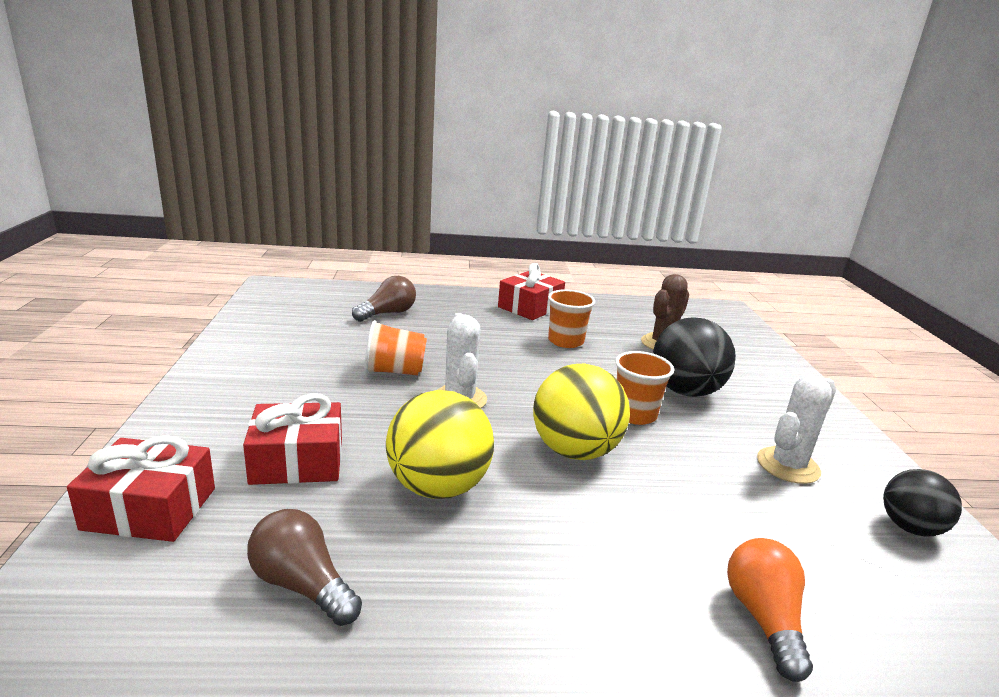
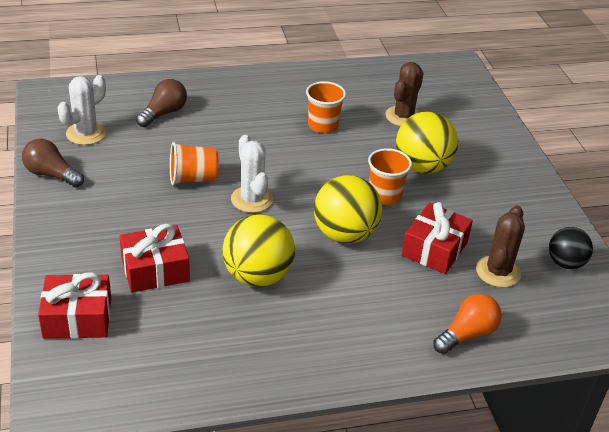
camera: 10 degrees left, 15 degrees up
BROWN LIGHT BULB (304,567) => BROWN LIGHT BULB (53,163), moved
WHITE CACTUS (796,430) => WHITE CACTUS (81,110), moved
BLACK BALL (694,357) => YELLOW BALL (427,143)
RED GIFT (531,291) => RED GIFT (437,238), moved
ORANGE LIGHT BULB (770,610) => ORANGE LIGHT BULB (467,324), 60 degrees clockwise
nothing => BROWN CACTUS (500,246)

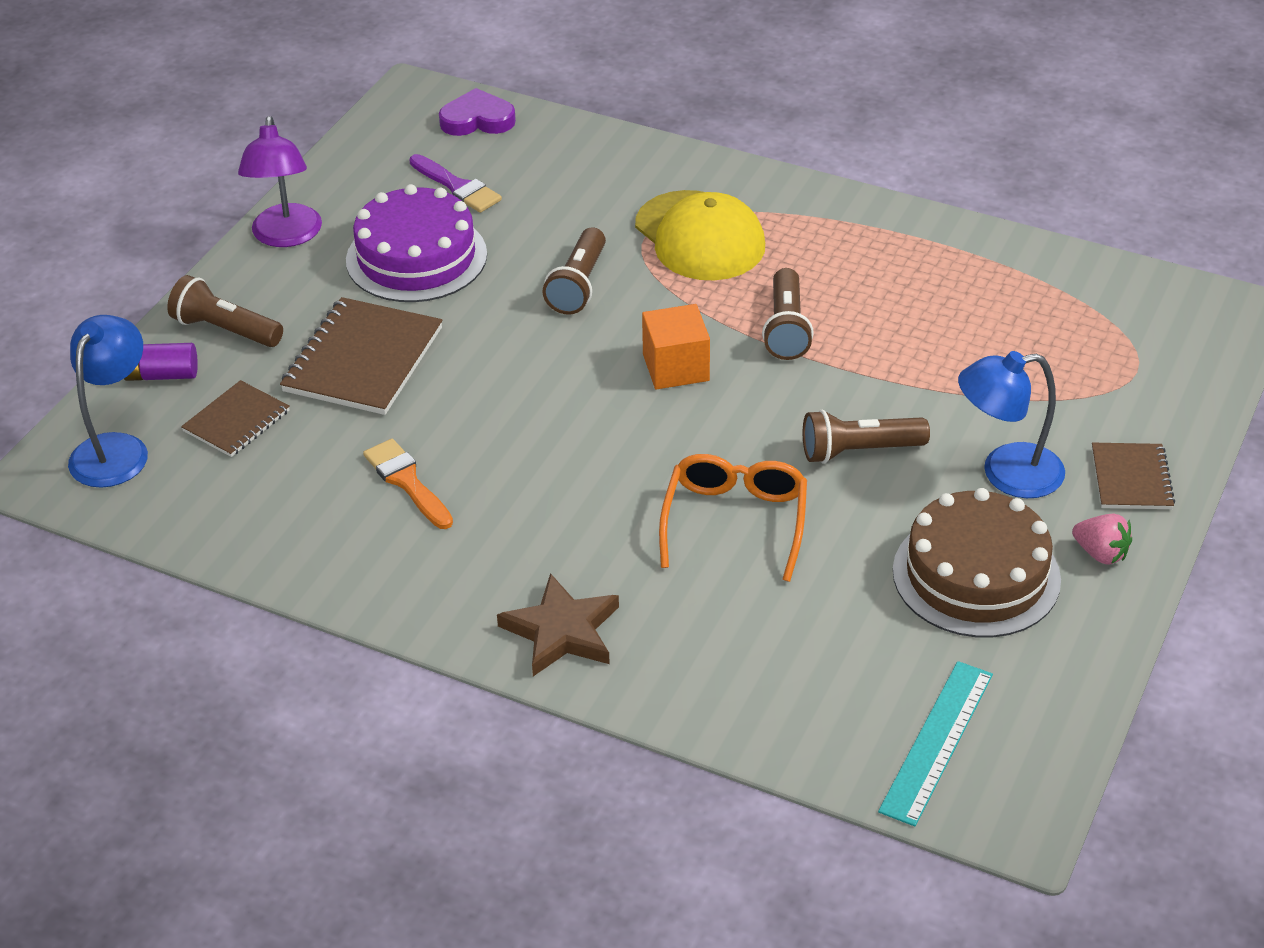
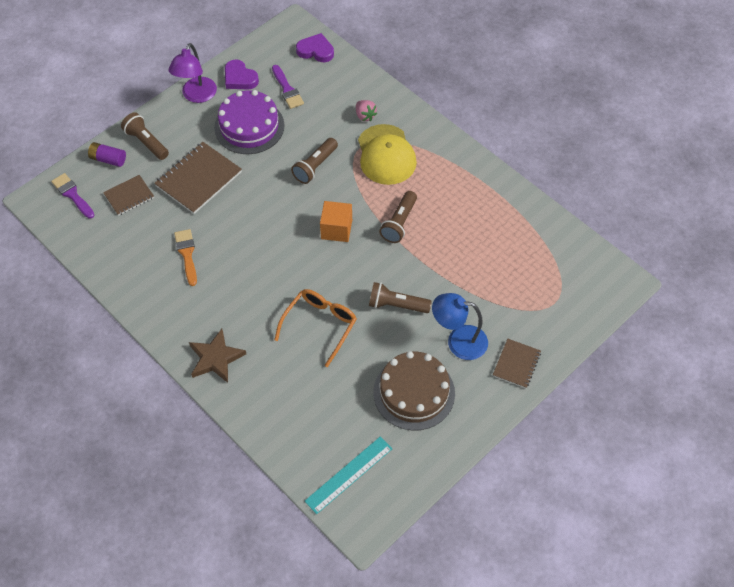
camera: 20 degrees right, 15 degrees up
BLUE LAMP (108,401) => PURPLE BRUSH (72,196)
nothing => PURPLE HEART (242,74)
PINK STRAWBERRY (1102,539) => PINK STRAWBERRY (366,110), moved

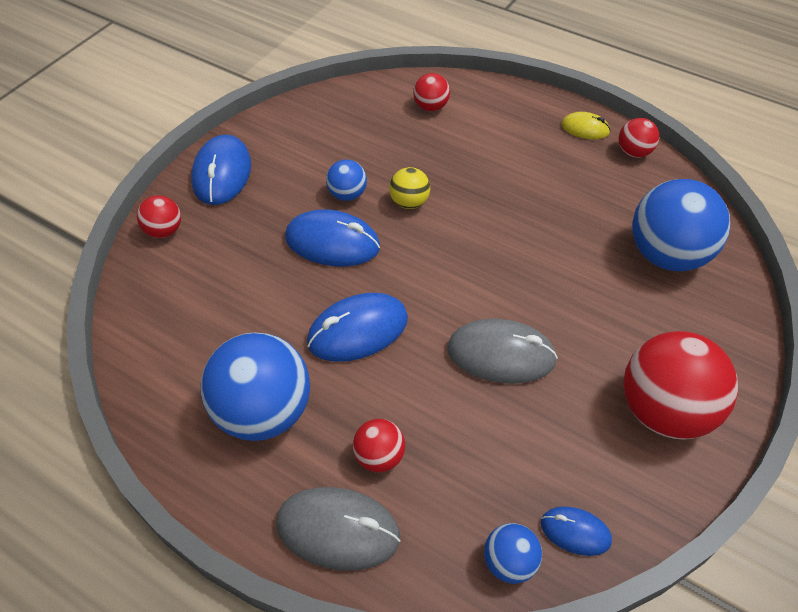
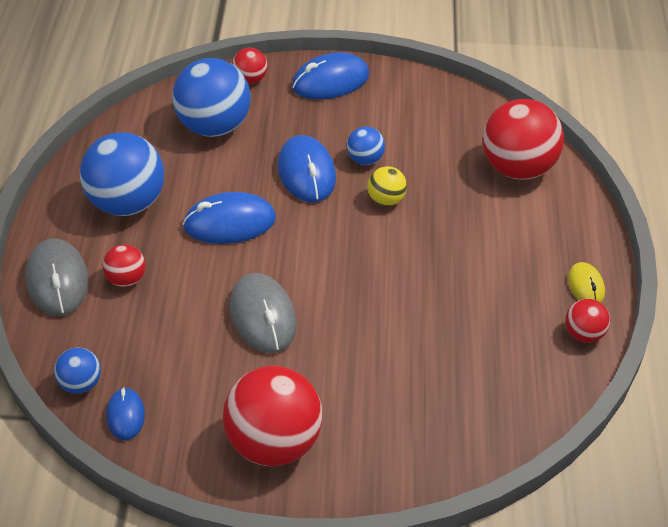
camera: 60 degrees right, 5 degrees down
BLUE BALL (681,225) => BLUE BALL (211,97), moved
BLUE MOUSE (357,327) => BLUE MOUSE (229,218), 45 degrees counterclockwise
RED BALL (431,92) => RED BALL (523,139), x2.06

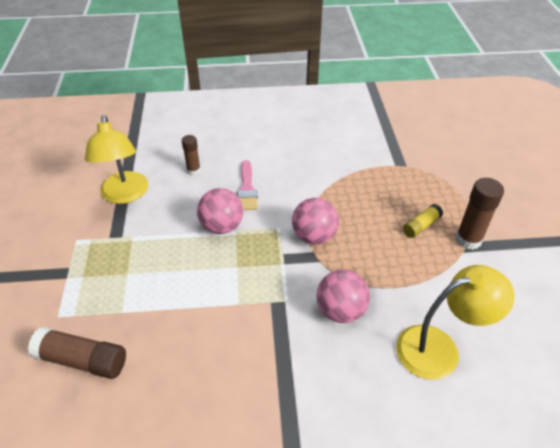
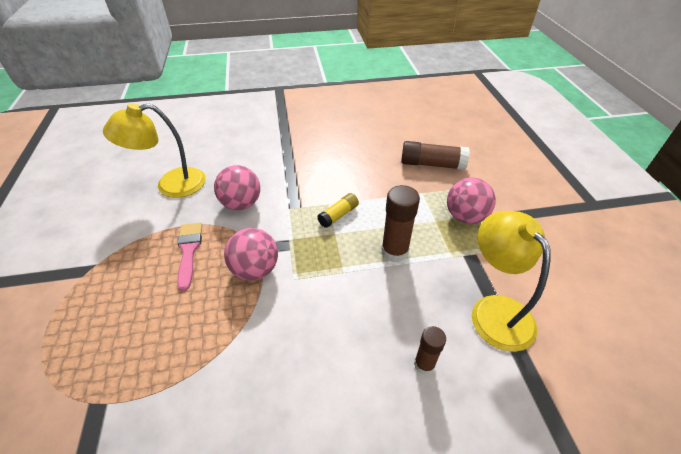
camera: 175 degrees right, 0 degrees up
PINK BRUSH (247,185) => PINK BRUSH (189,257), moved
YELLOW GLUE STICK (423,221) => YELLOW GLUE STICK (338,210), moved
BROWN GLUE STICK (480,214) => BROWN GLUE STICK (400,224), moved
PINK BALL (220,211) => PINK BALL (471,200), moved

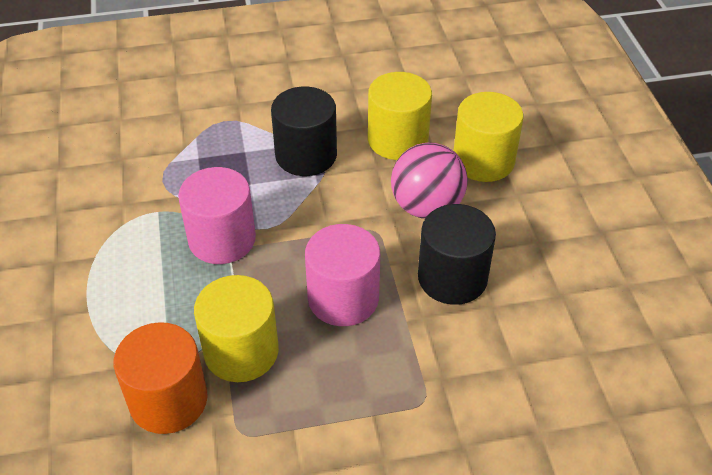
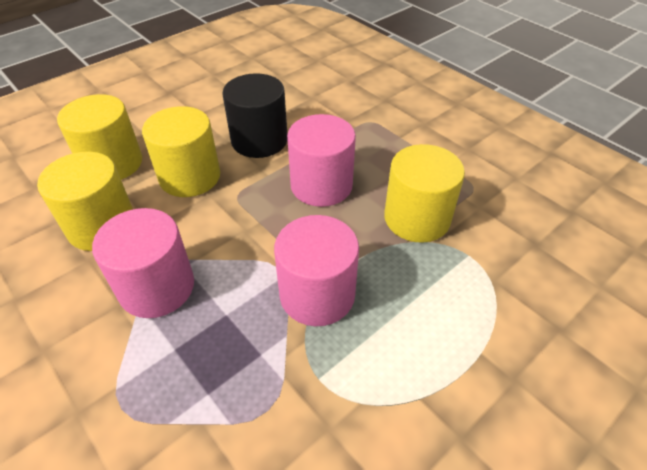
camera: 120 degrees left, 0 degrees up
BLACK CYLINDER (304,131) => PINK CYLINDER (143,263)
PINK BALL (429,181) => YELLOW CYLINDER (181,151)
ORANGE CYLINDER (161,378) => nothing

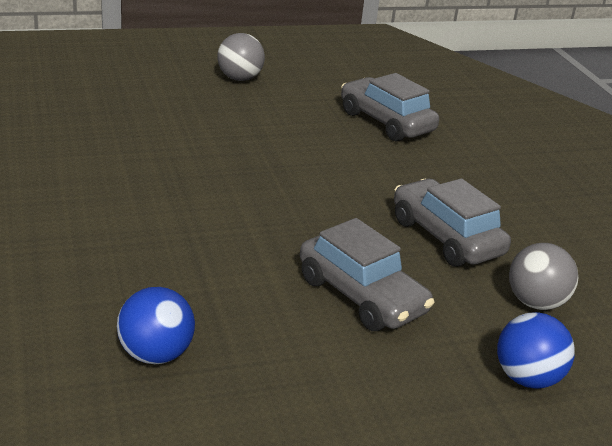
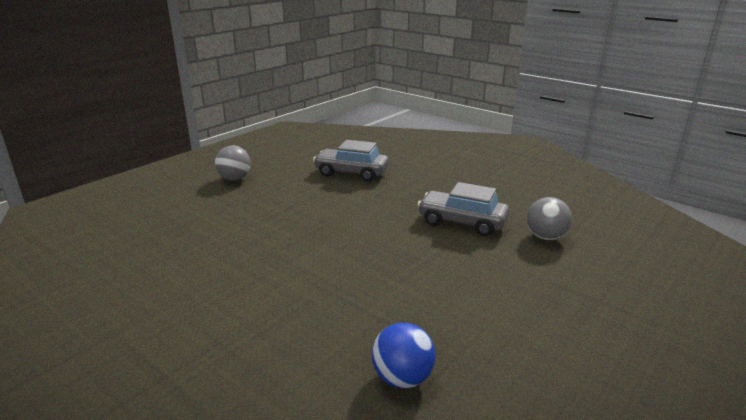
camera: 30 degrees left, 5 degrees down
GREY CAR (367,274) => nothing
BLUE BALL (536,350) => nothing

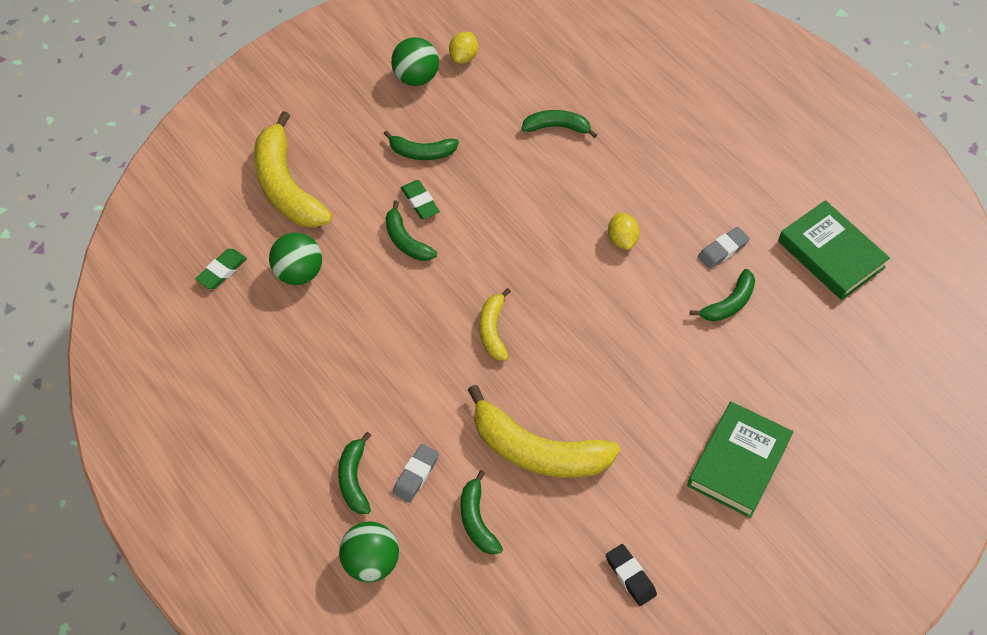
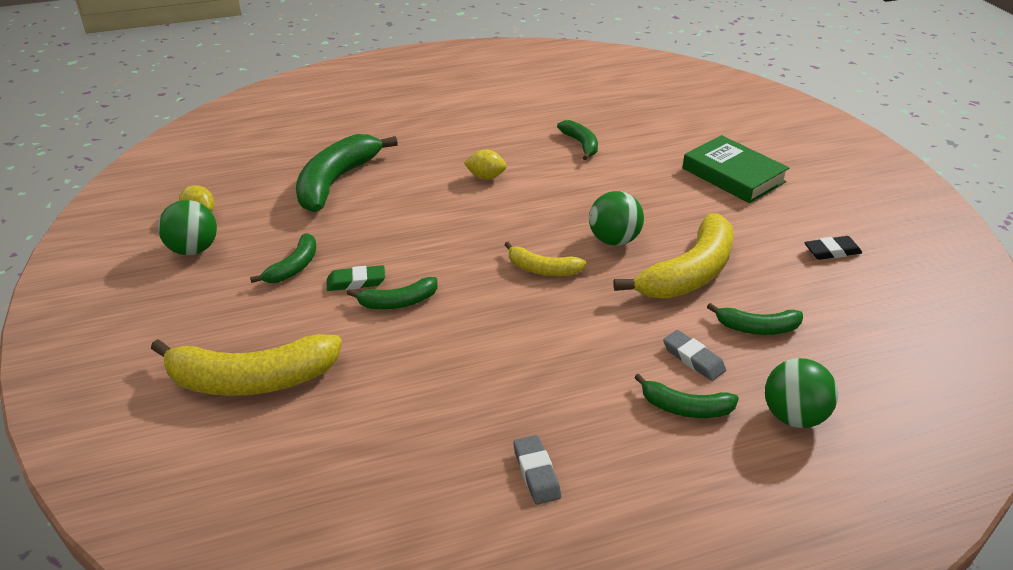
camera: 70 degrees left, 20 degrees down
GREEN BANANA (559,124) => GREEN BANANA (347,173), x1.89
GREY ERASER (724,248) => GREY ERASER (537,470), moved
GREEN BALL (295,259) => GREEN BALL (616,218), moved
GREEN ERASER (221,269) => nothing
GREEN BOOK (834,250) => nothing

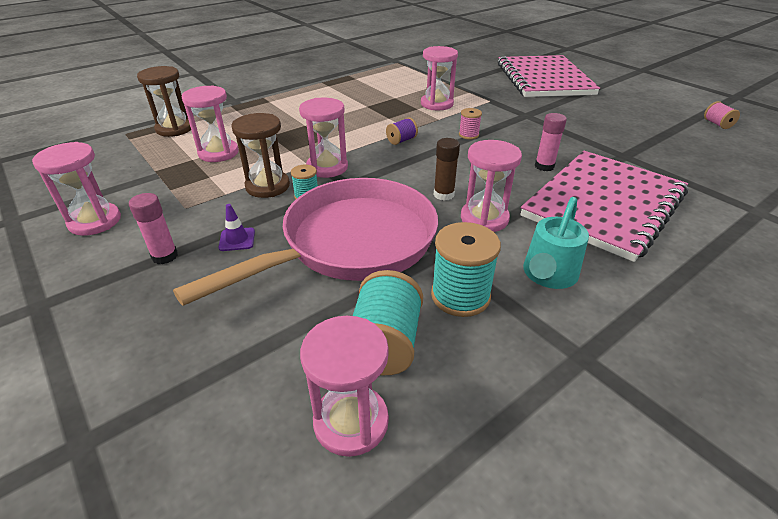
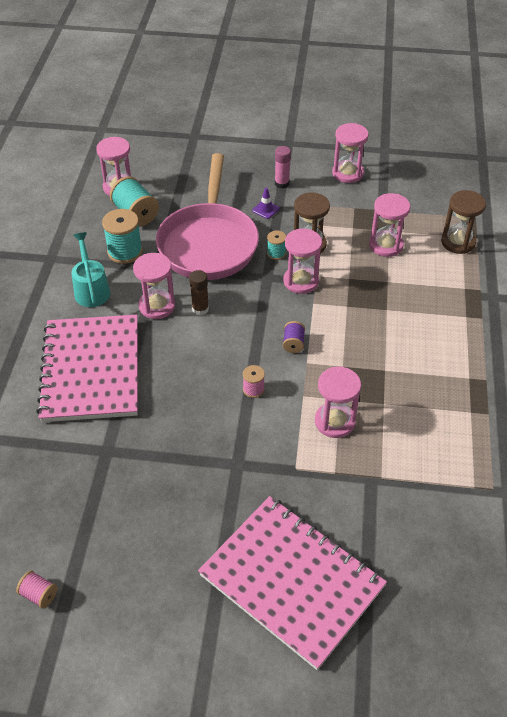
camera: 135 degrees right, 10 degrees up
PINK GLUE STICK (551,142) => nothing

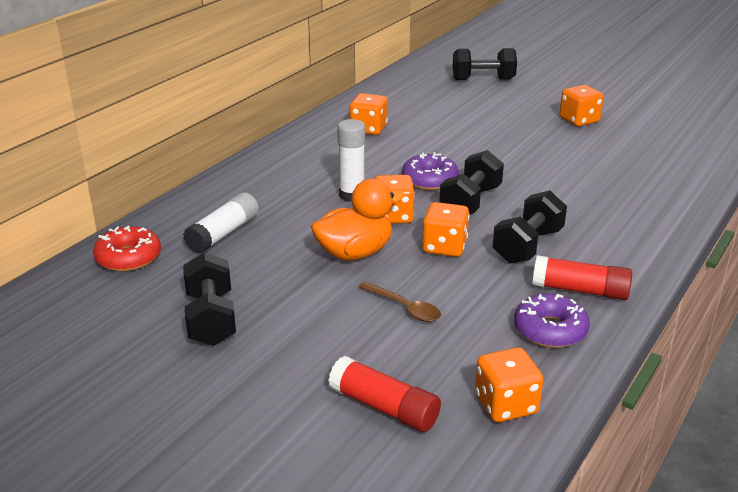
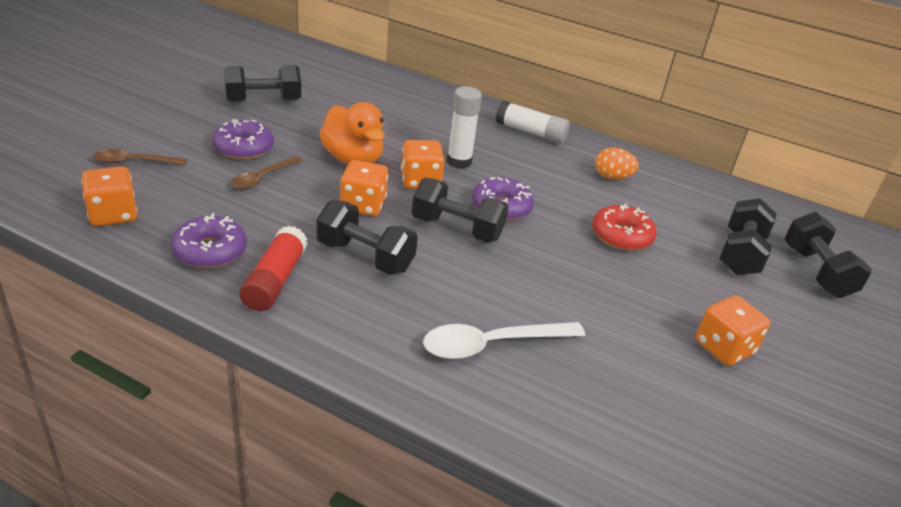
camera: 80 degrees right, 5 degrees up
RED GLUE STICK (384,394) => BROWN SPOON (140,157)
nothing => PURPLE DONUT (243,139)
nothing => WHITE SPOON (504,340)
WHITE GLUE STICK (221,222) => WHITE GLUE STICK (532,121), moved
RED DONUT (127,249) => RED DONUT (624,227), moved
ORANGE DICE (369,114) => ORANGE EGG (616,163)
nothing => BLACK DUMBBELL (748,236)

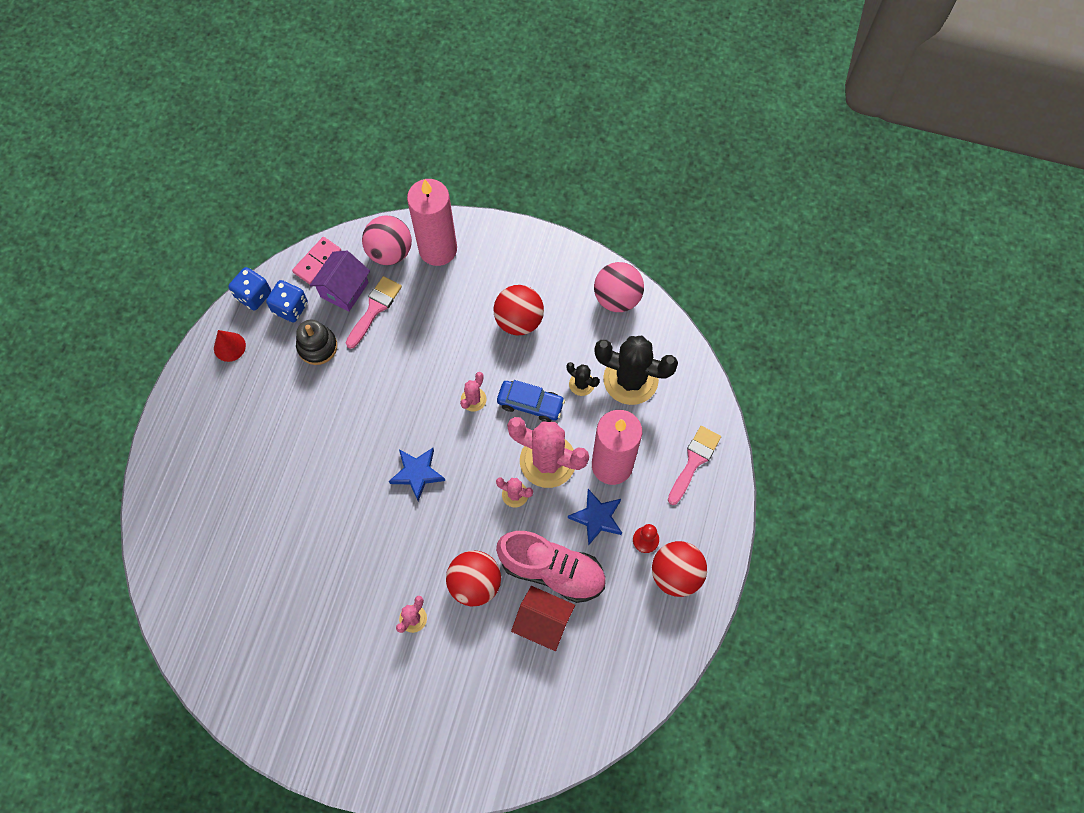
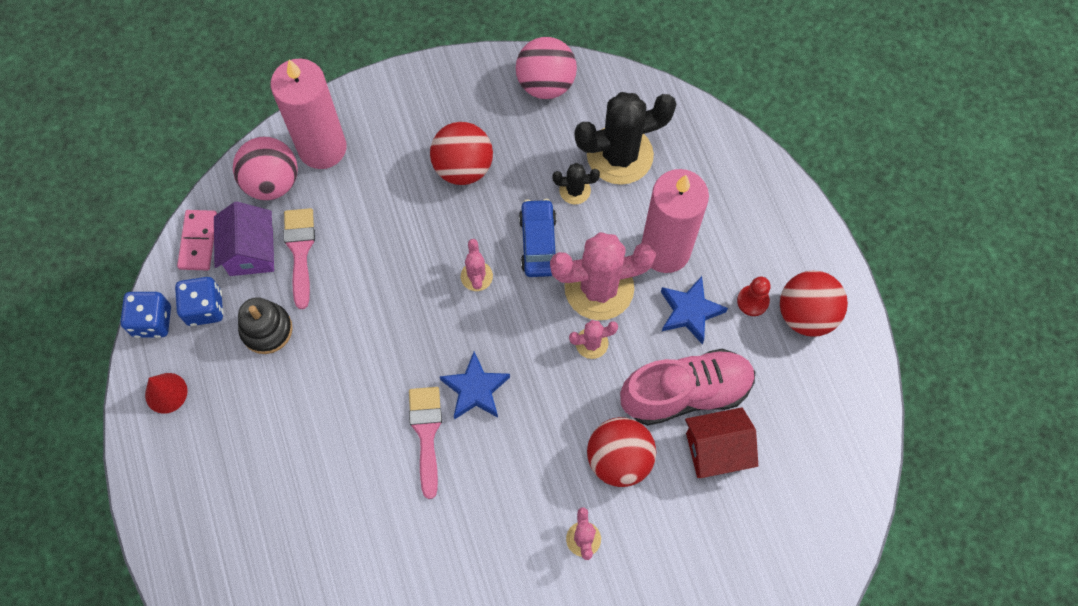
camera: 35 degrees left, 0 degrees up
PINK BRUSH (694,465) => PINK BRUSH (425,443), moved
BLUE CAR (531,401) => BLUE CAR (538,238), 75 degrees counterclockwise

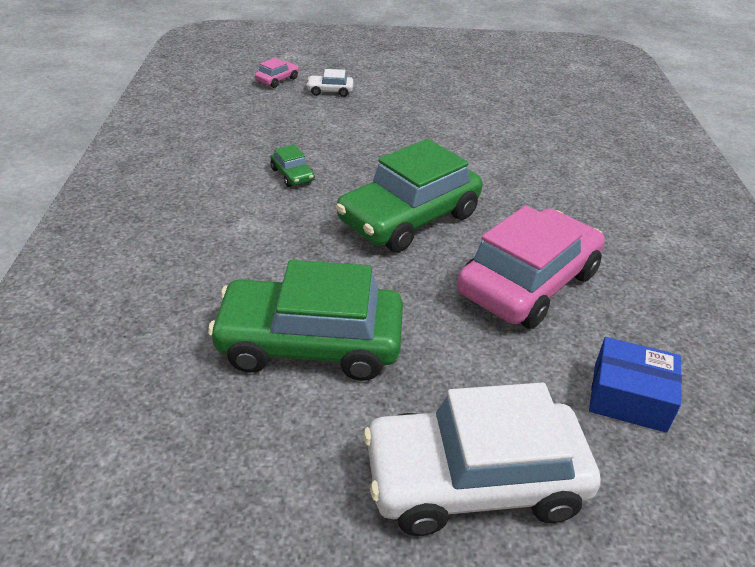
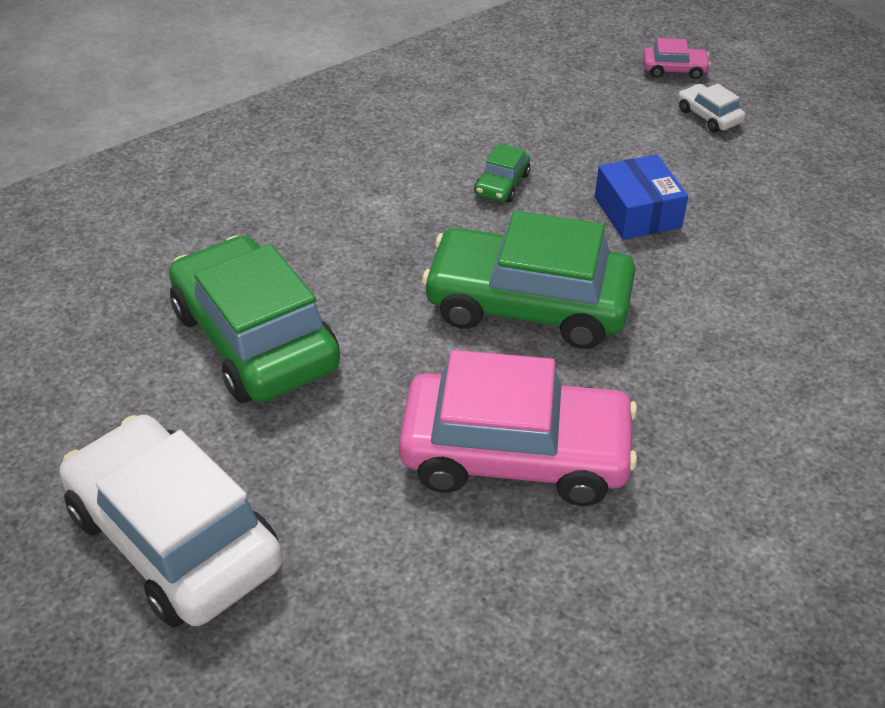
camera: 55 degrees right, 5 degrees up
BLUE BOX (635,385) => BLUE BOX (641,197), moved

